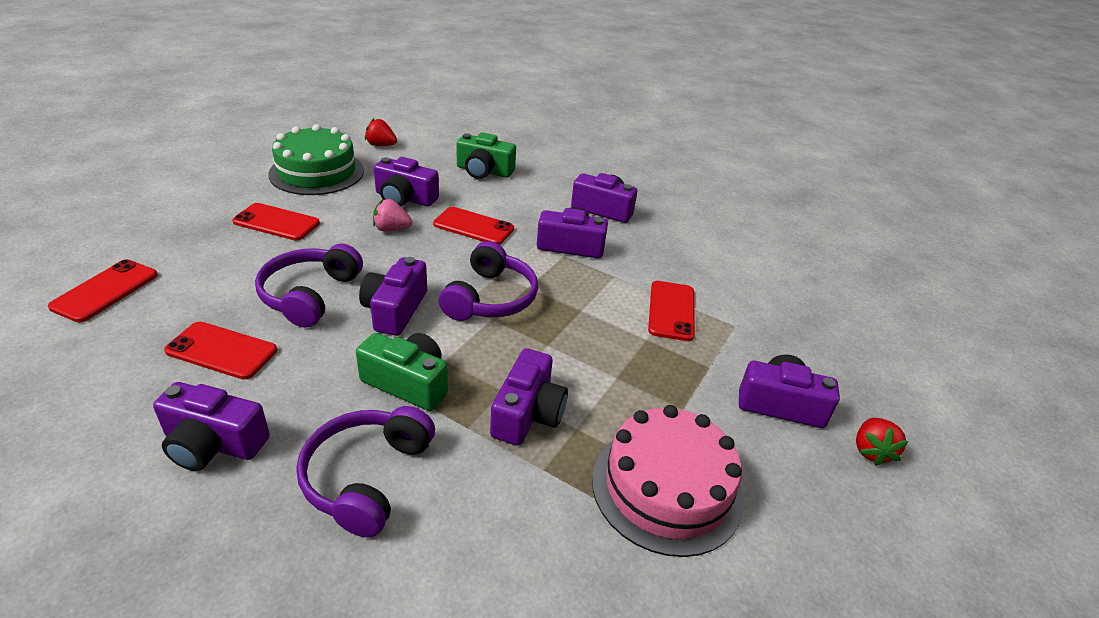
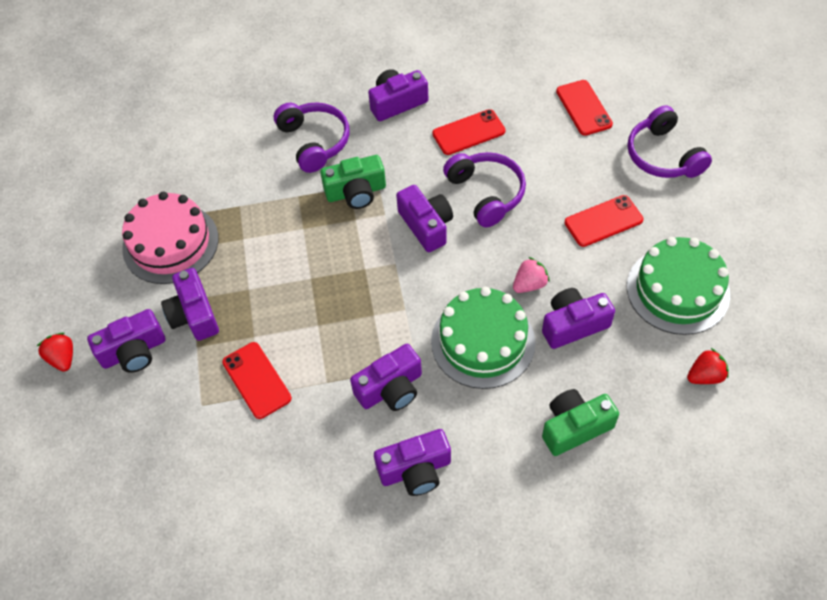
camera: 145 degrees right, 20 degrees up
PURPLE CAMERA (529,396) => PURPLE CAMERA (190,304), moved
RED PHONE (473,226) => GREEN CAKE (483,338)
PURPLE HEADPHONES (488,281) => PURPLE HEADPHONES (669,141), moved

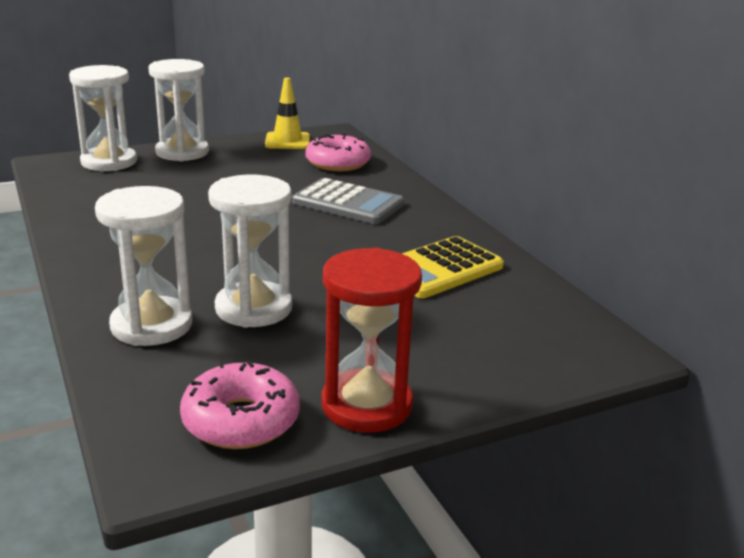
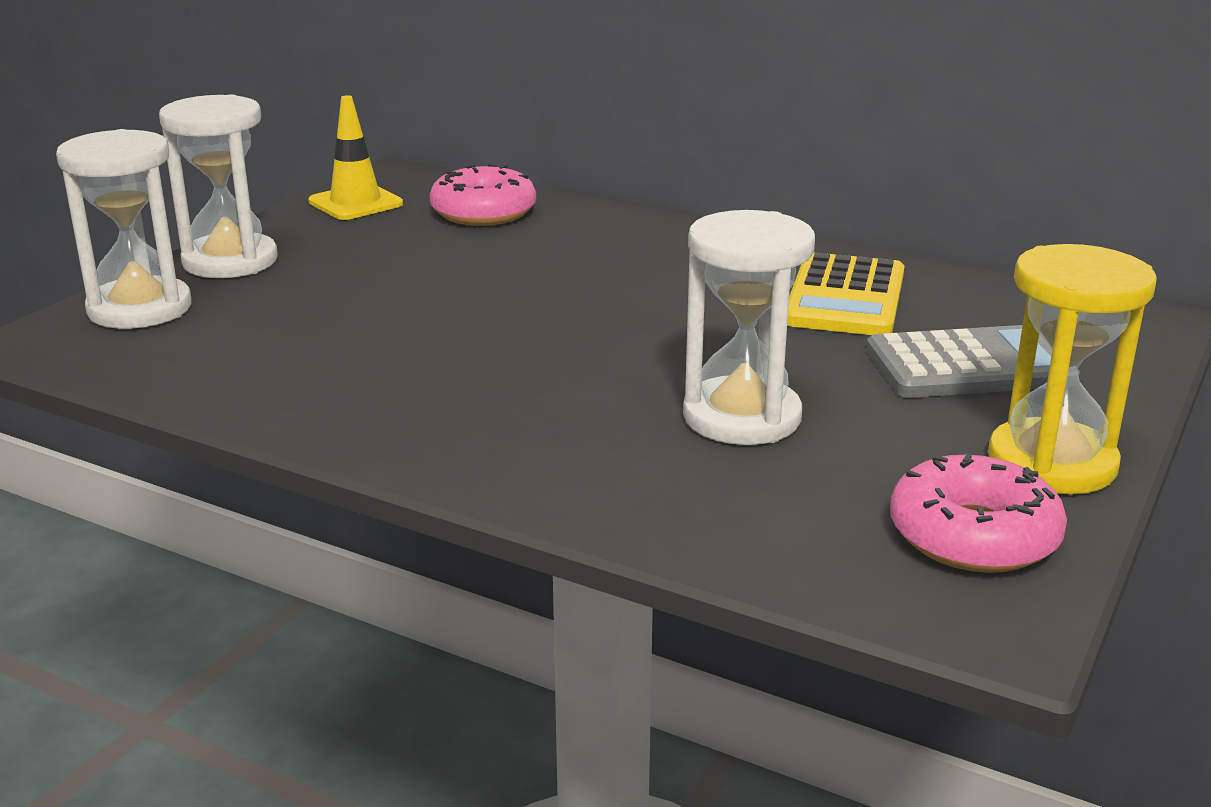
camera: 35 degrees left, 0 degrees up
GREY CALCULATOR (348,201) => GREY CALCULATOR (973,361), moved
RED HOURGLASS (371,340) => YELLOW HOURGLASS (1072,369)
WHITE HOURGLASS (143,266) => nothing

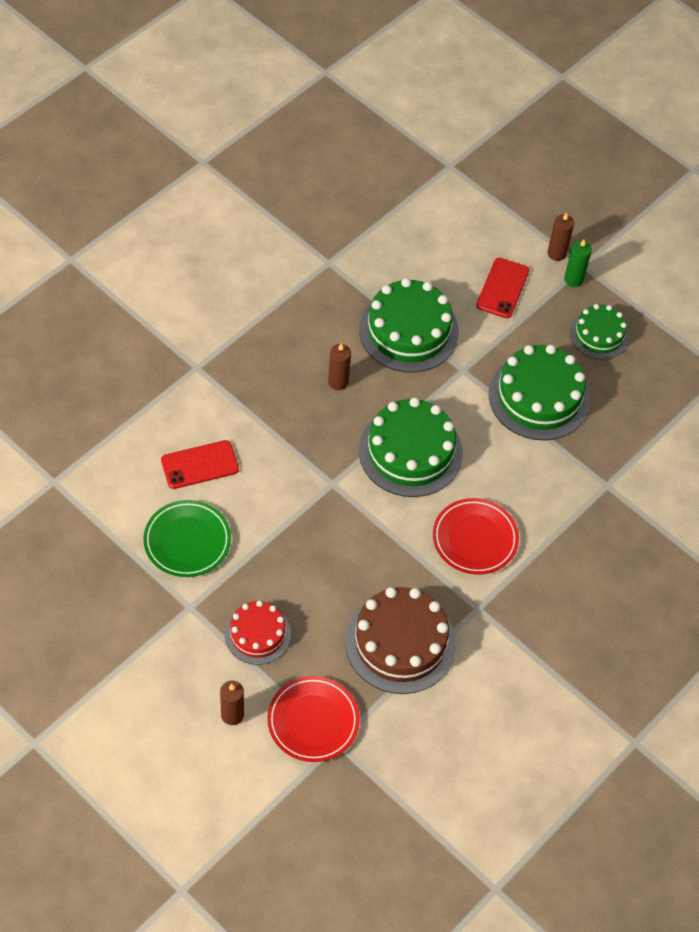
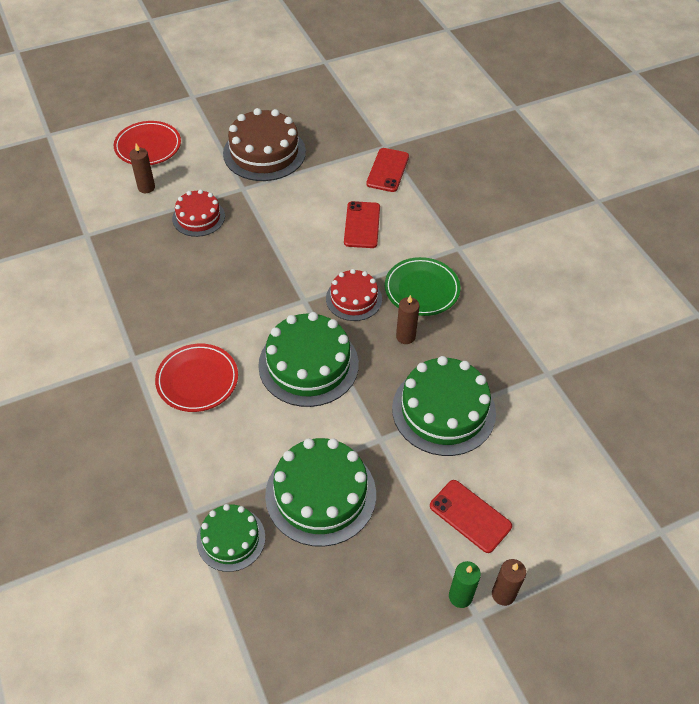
camera: 115 degrees right, 5 degrees down
RED PLATE (313,719) => RED PLATE (147,143), moved
GREEN CAKE (599,332) => GREEN CAKE (230,538), moved
BROWN CAKE (400,640) => BROWN CAKE (264,144), moved
nothing => RED CAKE (354,295)
nothing => RED PHONE (387,170)
GREEN PLATE (187,538) => GREEN PLATE (422,286), moved

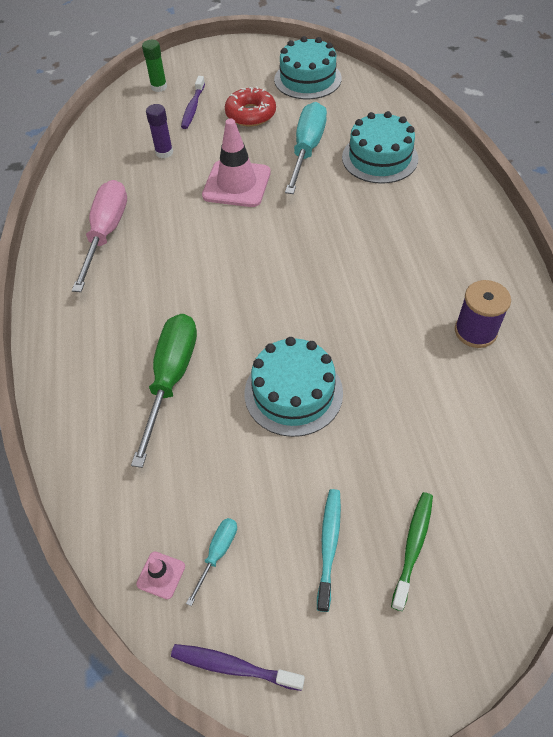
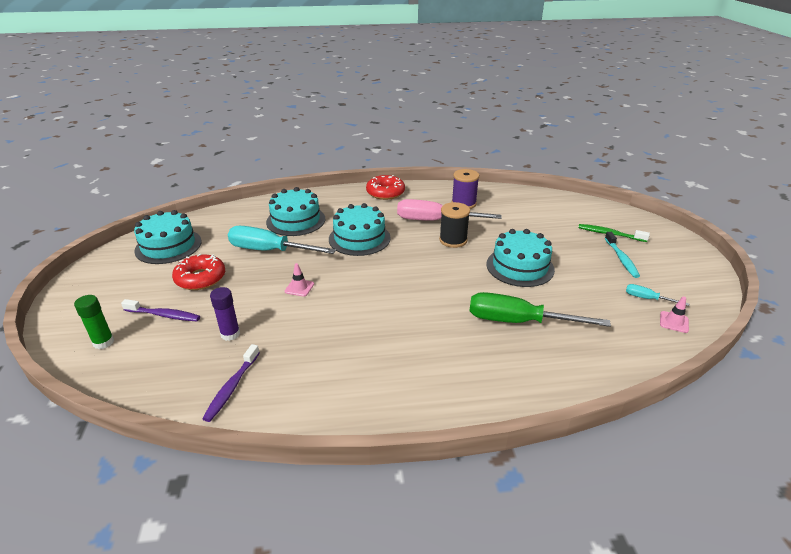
camera: 90 degrees left, 20 degrees down
PURPLE TOOTHBRUSH (238,667) => PURPLE TOOTHBRUSH (231,383), moved
PINK TRAFFIC CONE (236,163) => PINK TRAFFIC CONE (299,280), x0.44
nothing => TURQUOISE CAKE (360,229)
nothing => RED DONUT (385,187)
PINK SCREWDRIVER (99,236) => PINK SCREWDRIVER (449,210), moved
nothing => BLACK SPOOL (454,225)
TURQUOISE TOOTHBRUSH (329,550) => TURQUOISE TOOTHBRUSH (622,255), 105 degrees counterclockwise

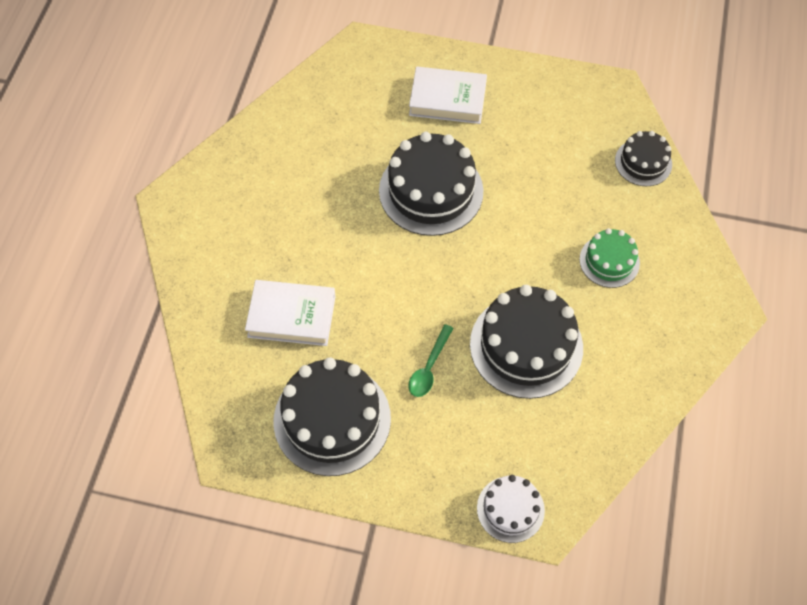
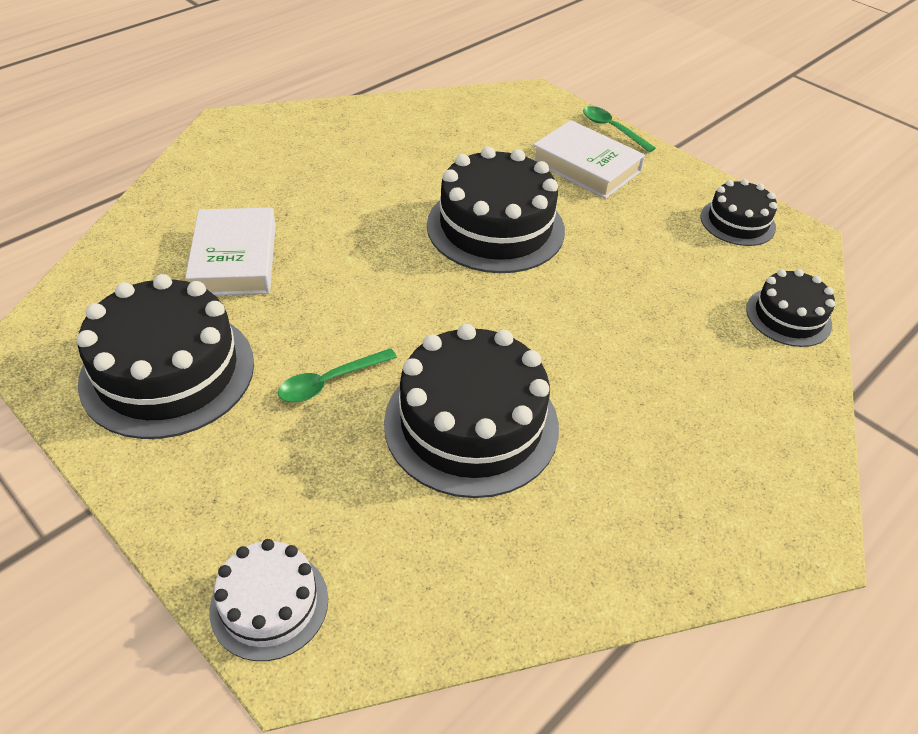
camera: 30 degrees right, 15 degrees down
WHITE BOOK (290,313) => WHITE BOOK (230,251), 45 degrees clockwise
nothing => GREEN SPOON (619,129)
nothing => BLACK CAKE (738,212)
GREEN CAKE (609,258) => nothing

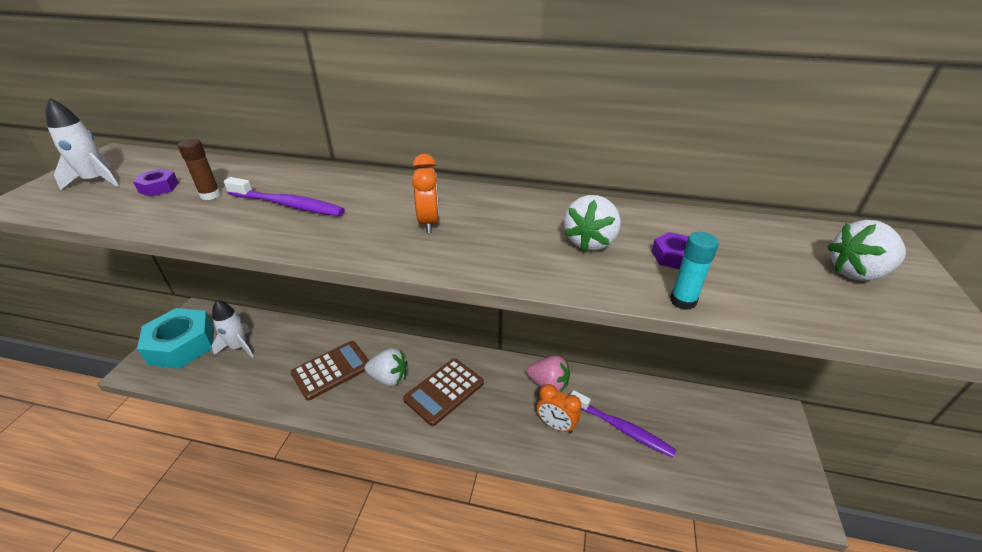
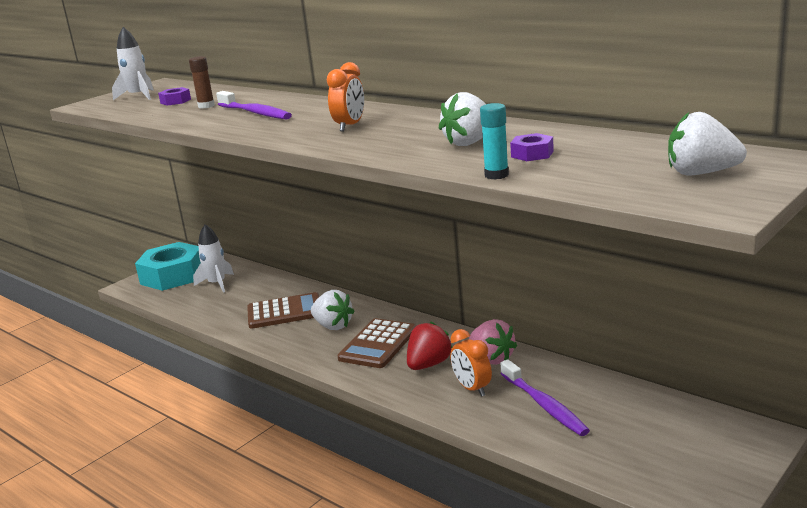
camera: 30 degrees right, 15 degrees down
BROWN CALCULATOR (443,392) => BROWN CALCULATOR (376,343), 45 degrees counterclockwise
nothing => RED STRAWBERRY (429,346)

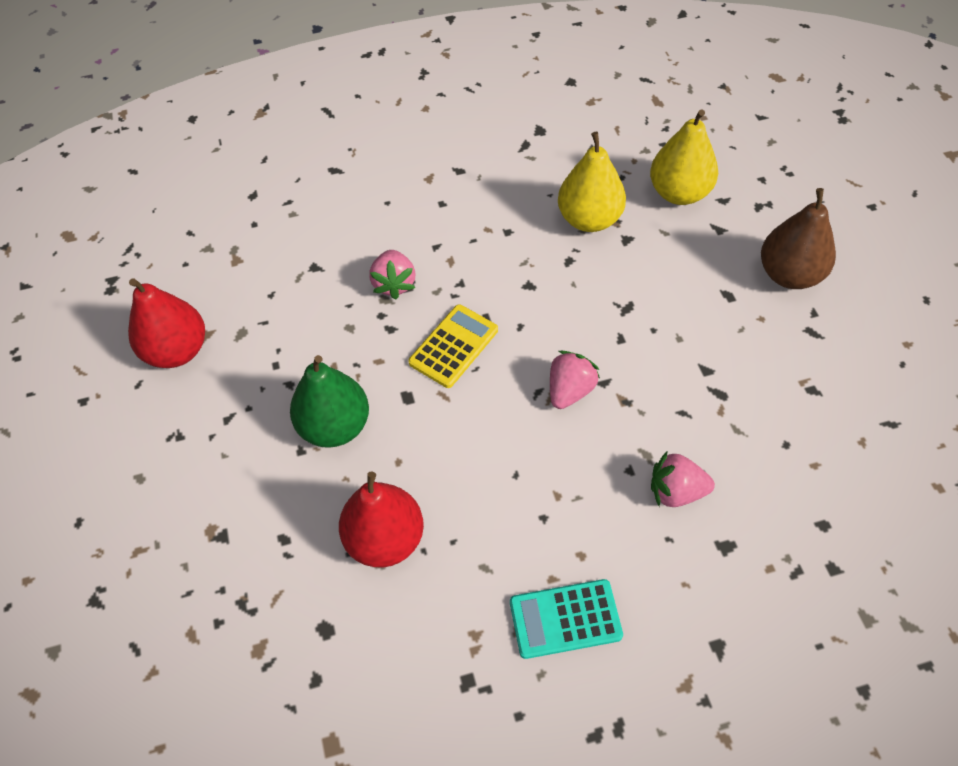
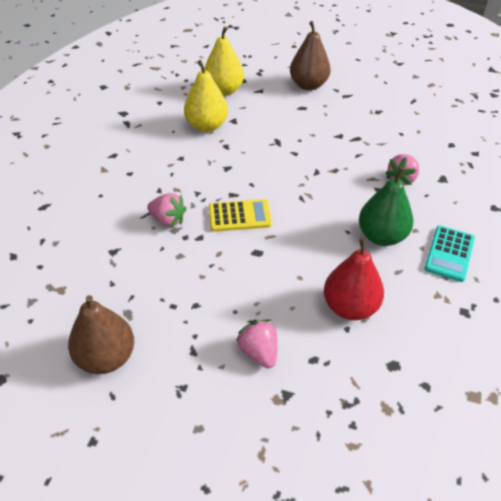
camera: 60 degrees left, 10 degrees down
RED PEAR (166,323) => BROWN PEAR (101,334)
YELLOW CALCULATOR (453,346) => YELLOW CALCULATOR (240,215), 105 degrees clockwise
PINK STRAWBERRY (575,380) => PINK STRAWBERRY (257,343), moved
GREEN PEAR (329,401) => GREEN PEAR (386,206), moved

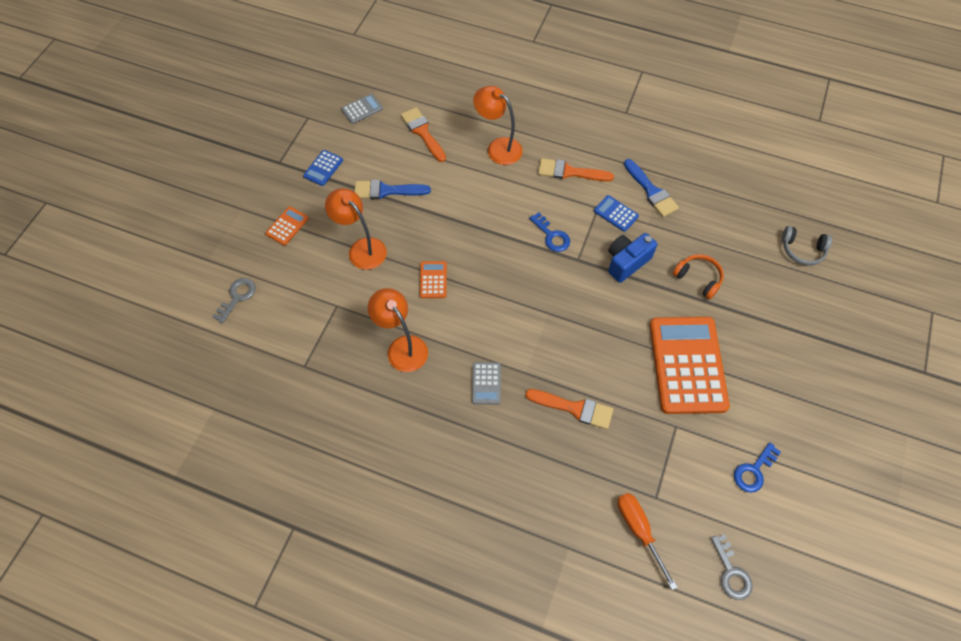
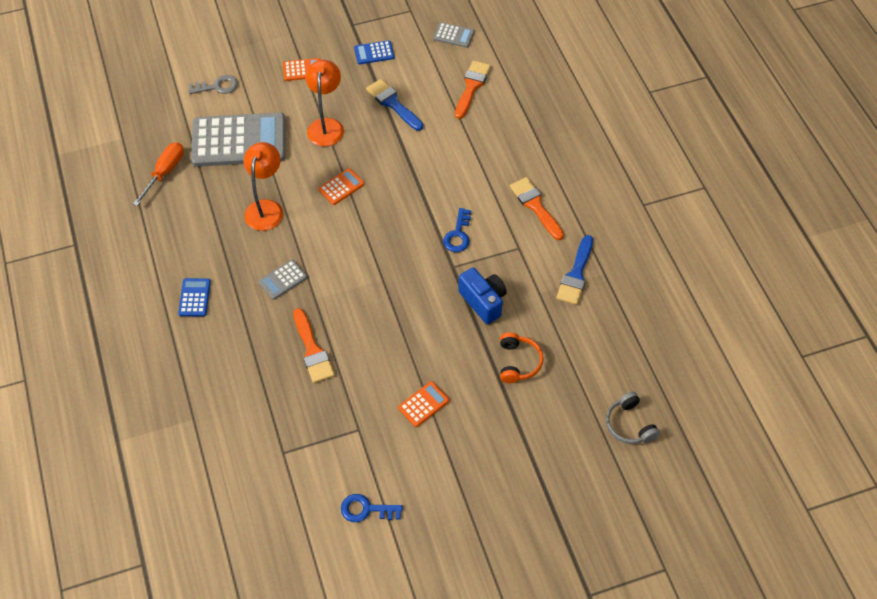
camera: 50 degrees right, 5 degrees down
ORANGE SCREWDRIVER (647,541) => ORANGE SCREWDRIVER (158,174), moved
BLUE CALCULATOR (616,213) => BLUE CALCULATOR (194,297), moved
nothing => GREY CALCULATOR (238,139)
ORANGE CALCULATOR (690,365) => ORANGE CALCULATOR (424,404), x0.43
BLUE CAMERA (632,258) => BLUE CAMERA (482,295), 45 degrees clockwise
ORANGE LAMP (498,125) => nothing
GREY KEY (732,567) => nothing

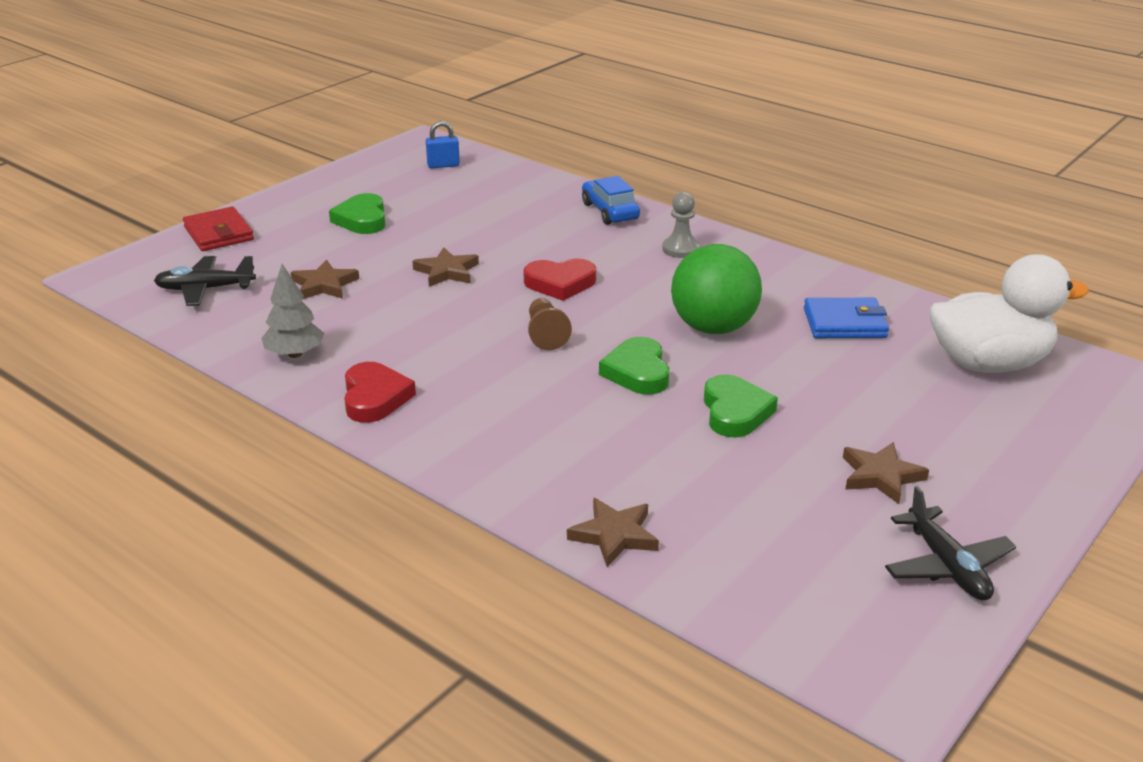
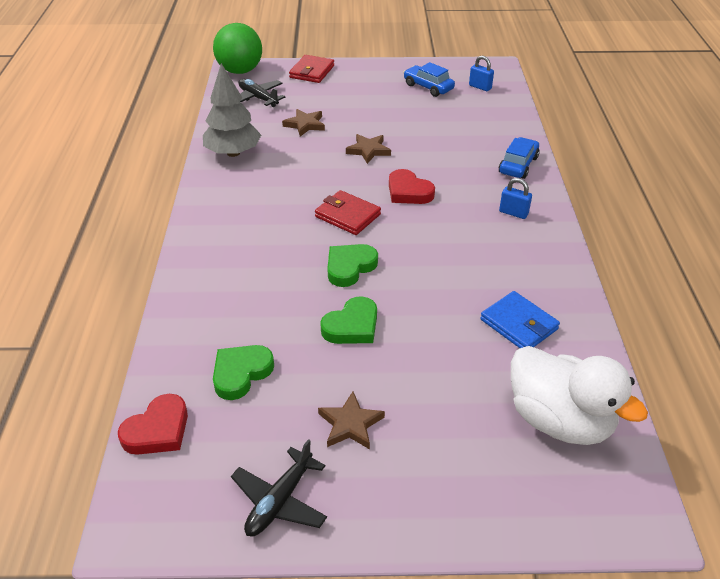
camera: 50 degrees right, 10 degrees up
RED HEART (380,392) => RED HEART (153,424), moved
GREY TREE (292,311) => GREY TREE (232,110), x1.55
GREEN BALL (716,289) => GREEN BALL (237,48), moved
GREEN HEART (357,213) => GREEN HEART (243,372), moved
BROWN PAWN (550,324) => RED WALLET (348,212)
nothing => BLUE CAR (429,79)
GREY PAWN (681,225) => BLUE PADLOCK (515,198)
BROWN STAR (613,532) => nothing

